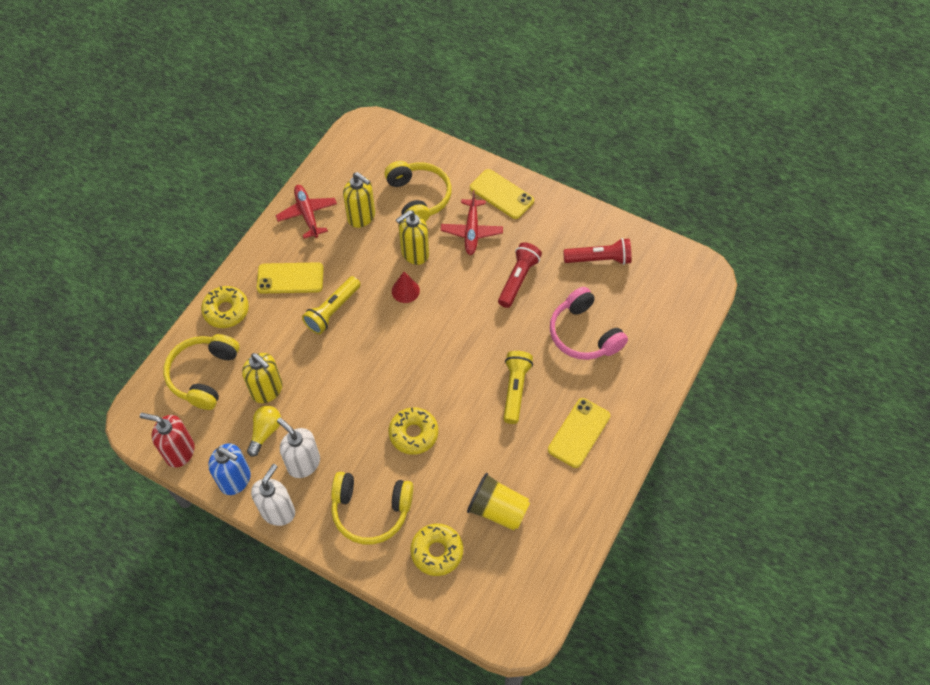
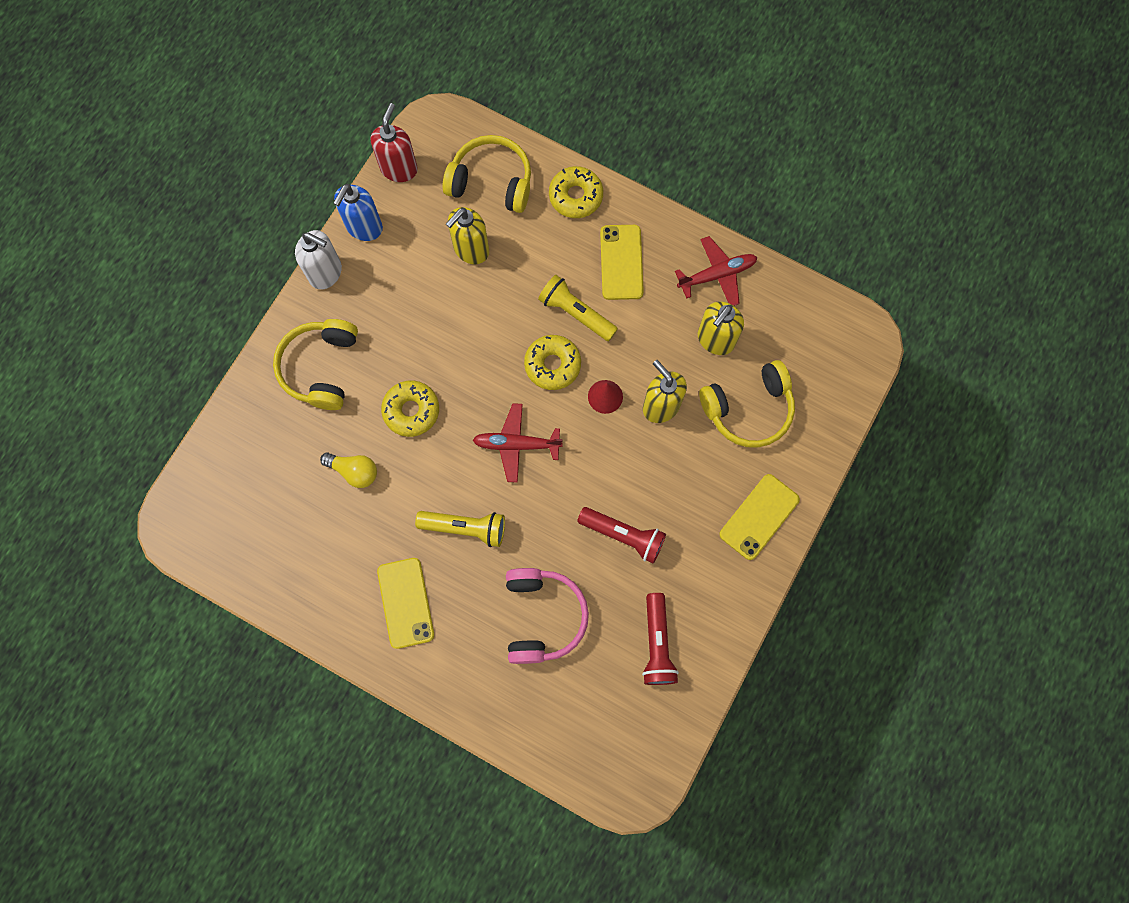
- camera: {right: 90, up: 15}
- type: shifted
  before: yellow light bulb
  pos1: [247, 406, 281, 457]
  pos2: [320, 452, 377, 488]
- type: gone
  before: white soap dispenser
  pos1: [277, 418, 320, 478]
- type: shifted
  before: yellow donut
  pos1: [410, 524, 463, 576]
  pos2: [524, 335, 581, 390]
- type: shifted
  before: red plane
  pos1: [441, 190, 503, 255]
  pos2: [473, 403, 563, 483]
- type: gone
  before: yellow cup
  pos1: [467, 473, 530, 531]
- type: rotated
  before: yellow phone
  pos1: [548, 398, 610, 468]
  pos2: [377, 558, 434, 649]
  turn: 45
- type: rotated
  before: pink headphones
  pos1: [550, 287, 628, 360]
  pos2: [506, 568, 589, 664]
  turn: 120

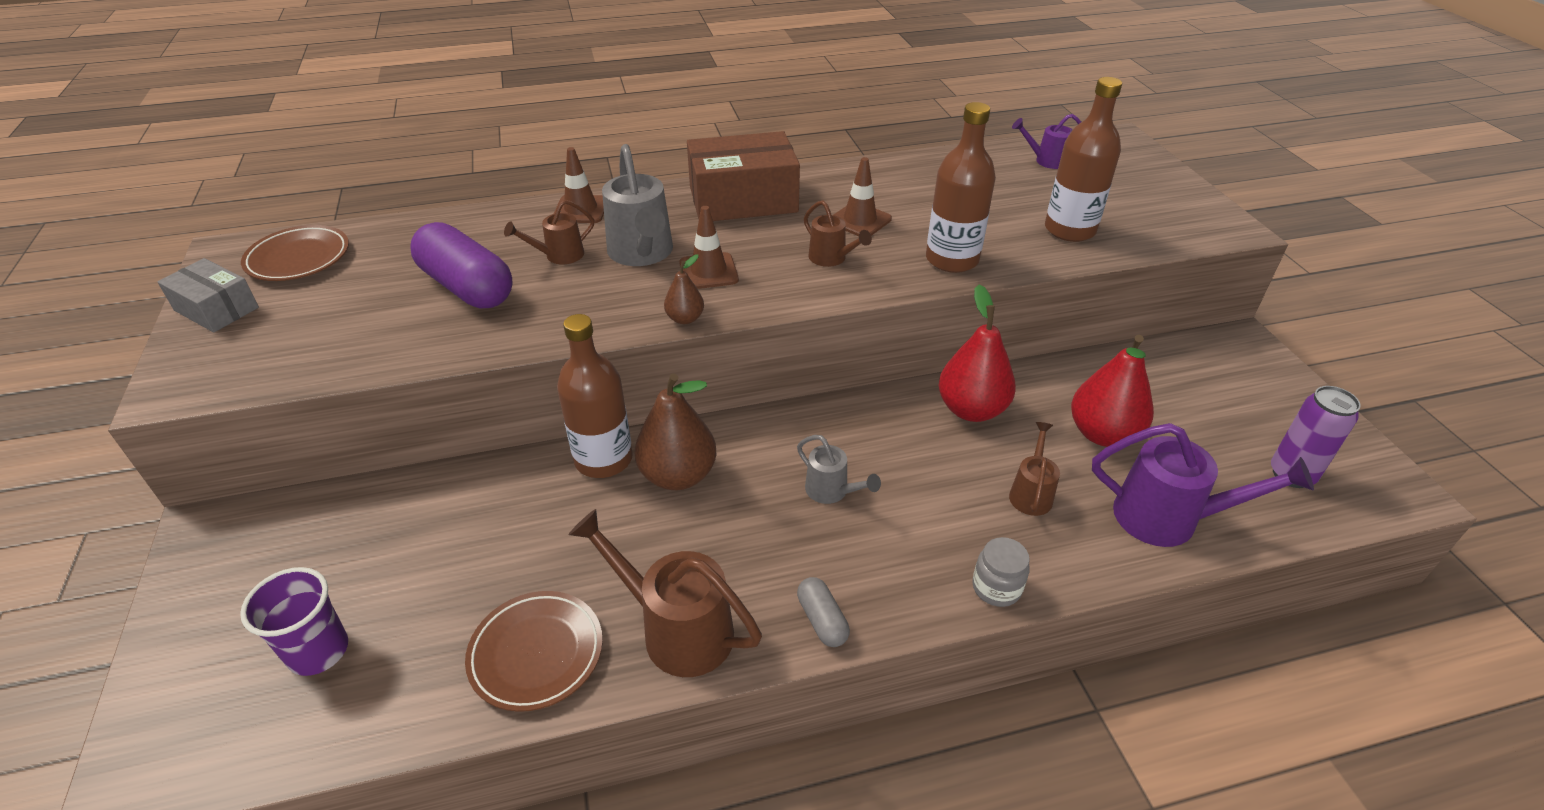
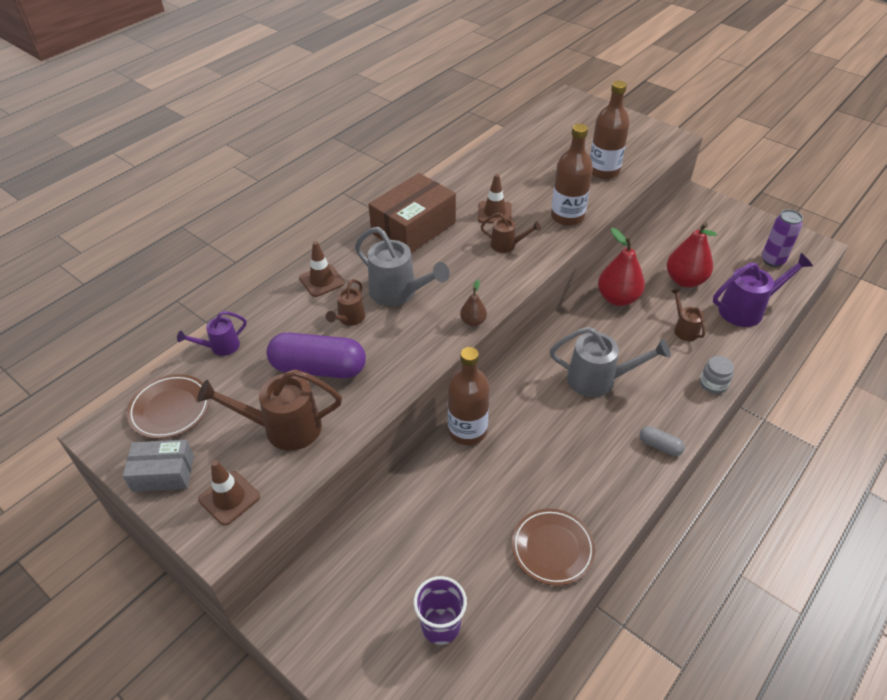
- camera: {right: -35, up: 5}
- type: shifted
  before: brown watering can
  pos1: [568, 509, 762, 677]
  pos2: [197, 369, 342, 451]
- type: gone
  before: brown pear
  pos1: [635, 373, 716, 490]
- type: shifted
  before: brown traffic cone
  pos1: [679, 206, 739, 289]
  pos2: [198, 460, 260, 526]
- type: scaled
  before: grey watering can
  pos1: [797, 435, 881, 504]
  pos2: [550, 327, 671, 397]
  scale: 1.79
- type: shifted
  before: purple watering can
  pos1: [1012, 114, 1081, 169]
  pos2: [177, 311, 247, 356]

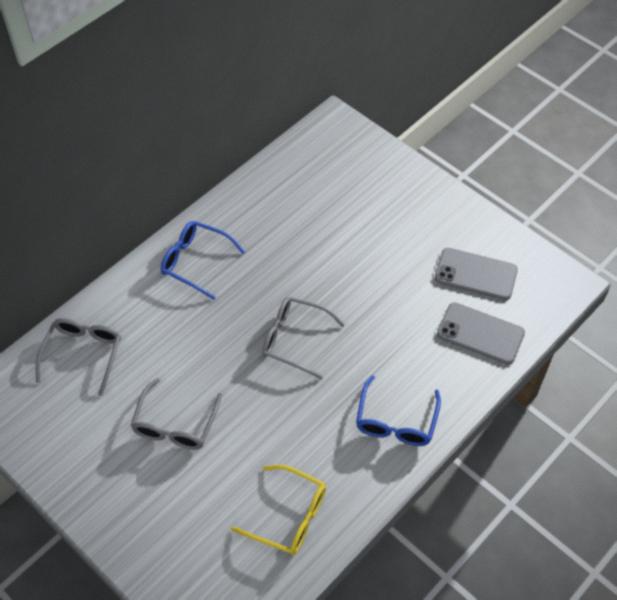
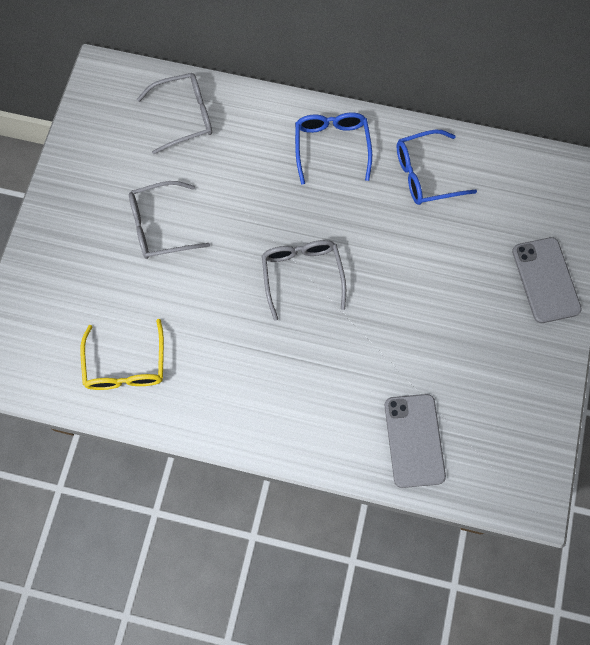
- camera: {right: 60, up: 15}
- type: shifted
  before: blue glasses
  pos1: [356, 375, 441, 446]
  pos2: [396, 130, 477, 205]
- type: shifted
  before: grey phone
  pos1: [435, 248, 518, 300]
  pos2: [512, 237, 582, 323]

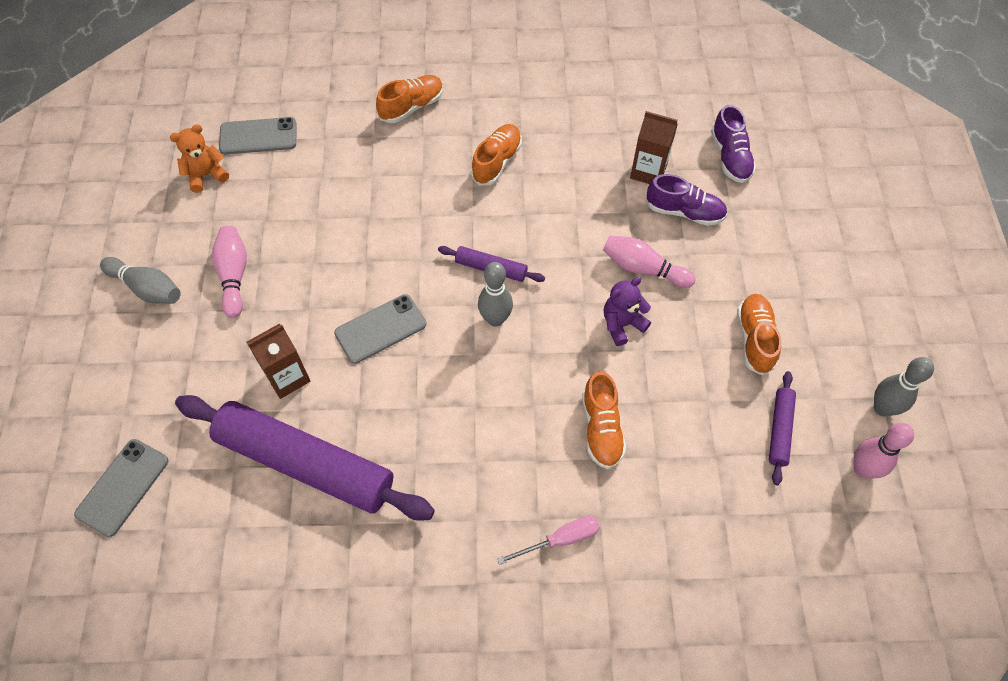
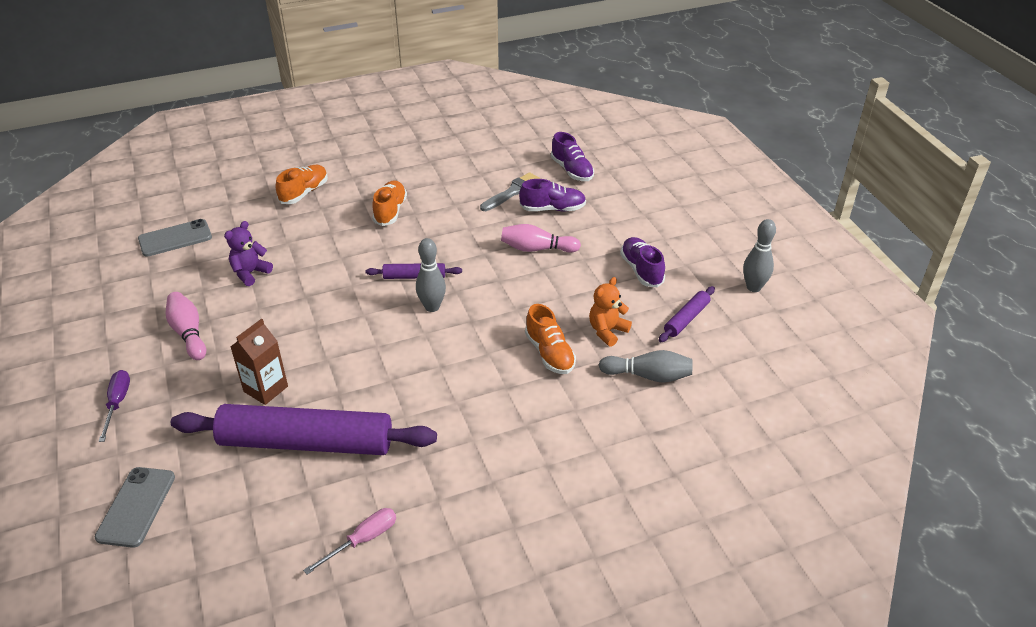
- camera: {right: -20, up: -20}
- type: shifted
  before: grey bowling pin
  pos1: [100, 257, 181, 304]
  pos2: [599, 350, 692, 383]
- type: shifted
  before: orange teddy bear
  pos1: [170, 124, 229, 193]
  pos2: [589, 277, 632, 347]
- type: gone
  before: grey phone
  pos1: [334, 294, 426, 364]
- type: shifted
  before: pink screwdriver
  pos1: [497, 516, 600, 565]
  pos2: [303, 508, 396, 574]
- type: shifted
  before: purple teddy bear
  pos1: [604, 277, 651, 346]
  pos2: [224, 221, 273, 286]
- type: swapped
  before: brown carton
  after: grey brush
  pos1: [630, 111, 678, 184]
  pos2: [480, 172, 541, 211]
- type: repainted
  before: orange shoe
  after: purple shoe
  pos1: [737, 294, 782, 375]
  pos2: [620, 237, 665, 287]
- type: rotated
  before: purple rolling pin
  pos1: [769, 371, 796, 485]
  pos2: [659, 286, 715, 342]
  turn: 45
- type: gone
  before: pink bowling pin
  pos1: [854, 423, 914, 479]
- type: new
  after: purple screwdriver
  pos2: [98, 370, 130, 442]

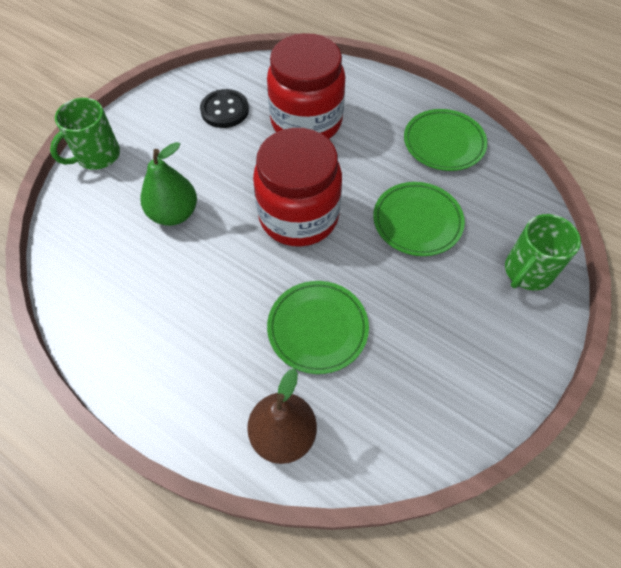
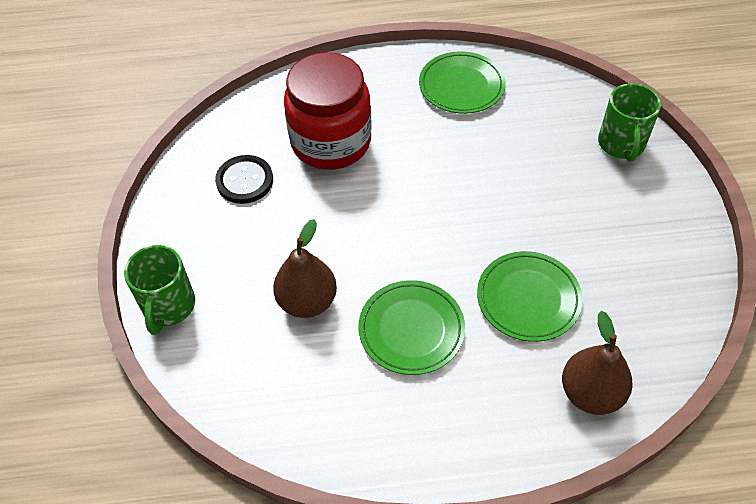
- camera: {right: -40, up: -5}
- type: repainted
  before: green pear
  after: brown pear
  pos1: [140, 142, 197, 226]
  pos2: [273, 219, 337, 318]
- type: gone
  before: red jar
  pos1: [253, 128, 342, 247]
- type: shifted
  before: green plate
  pos1: [373, 182, 465, 256]
  pos2: [359, 280, 465, 375]

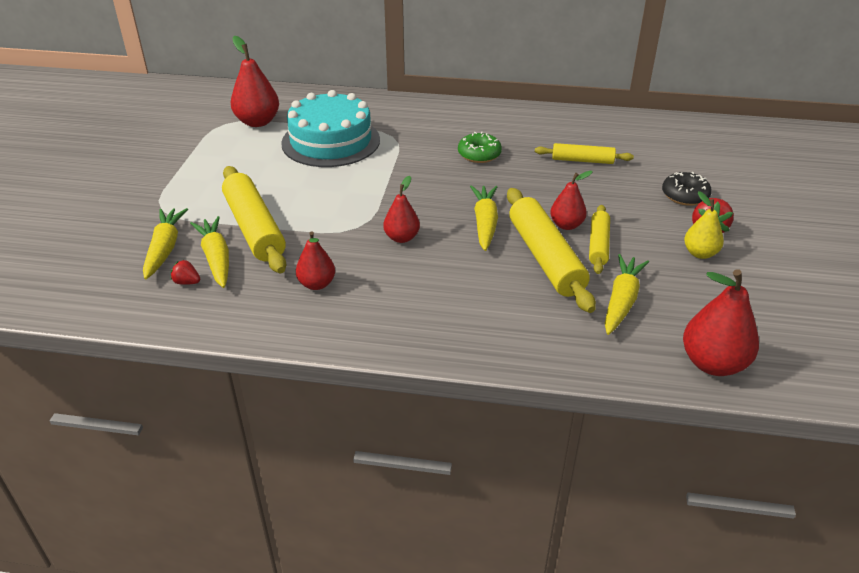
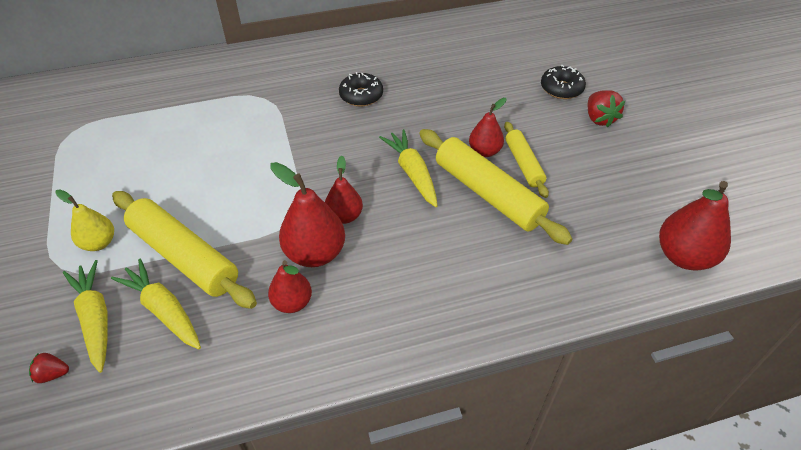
- camera: {right: -25, up: 10}
- type: shifted
  before: red strawberry
  pos1: [171, 260, 200, 285]
  pos2: [29, 353, 69, 383]
- type: shifted
  before: red pear
  pos1: [231, 36, 279, 127]
  pos2: [270, 162, 345, 267]
- type: gone
  before: turquoise cake
  pos1: [281, 90, 380, 167]
- type: repainted
  before: green donut
  after: black donut
  pos1: [458, 132, 502, 163]
  pos2: [339, 72, 383, 107]
- type: gone
  before: yellow rolling pin
  pos1: [535, 143, 634, 164]
- type: gone
  before: yellow carrot
  pos1: [605, 254, 649, 335]
- type: shifted
  before: yellow pear
  pos1: [684, 191, 724, 259]
  pos2: [55, 189, 114, 251]

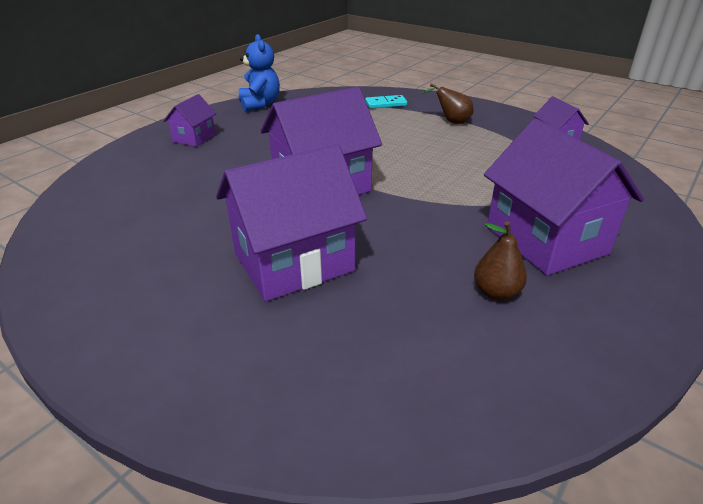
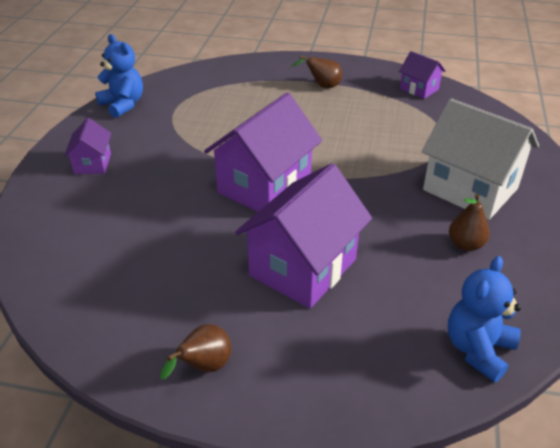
- camera: {right: -25, up: 5}
- type: gone
  before: turquoise domino
  pos1: [365, 95, 407, 109]
- type: repainted
  before: purple house
  after: white house
  pos1: [484, 119, 644, 275]
  pos2: [422, 98, 539, 220]
- type: new
  after: brown pear
  pos2: [160, 324, 231, 380]
- type: new
  after: blue teddy bear
  pos2: [448, 256, 521, 383]

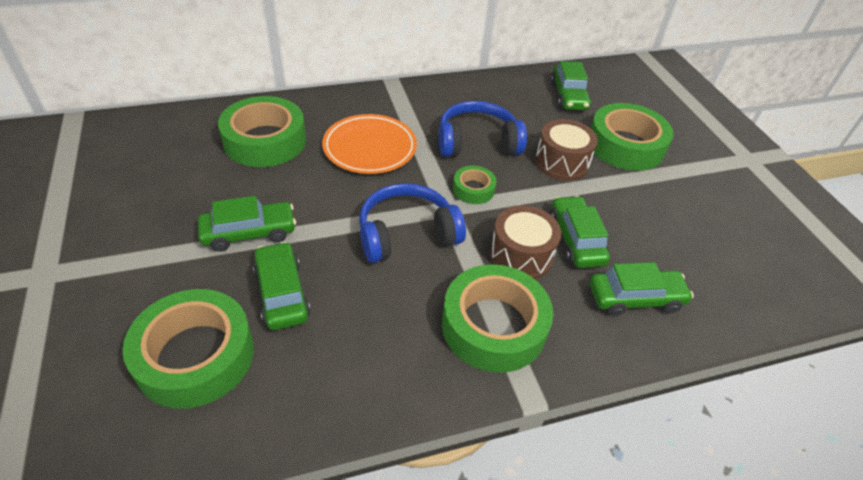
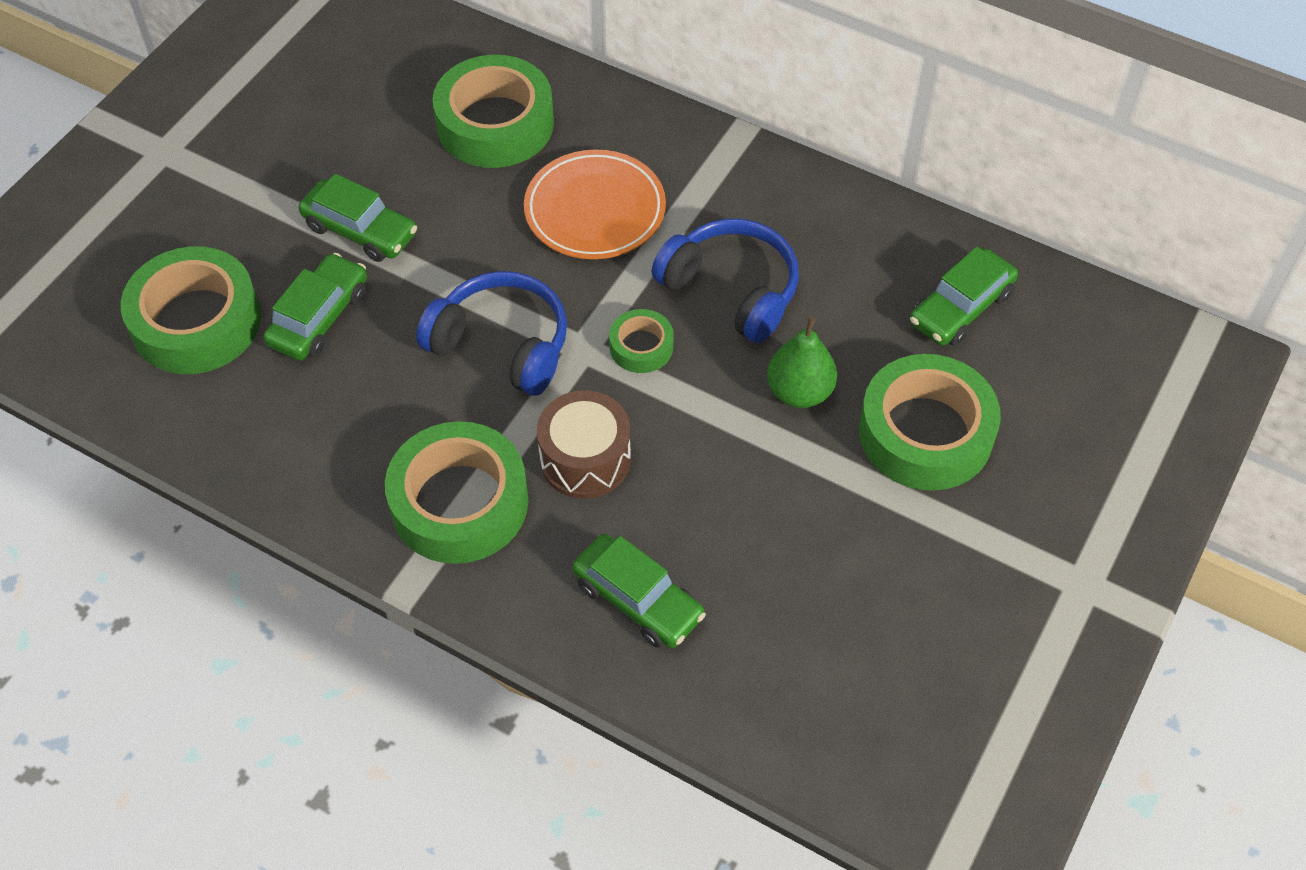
- camera: {right: 50, up: 10}
- type: swapped
  before: brown drum
  after: green pear
  pos1: [535, 119, 598, 180]
  pos2: [767, 316, 837, 408]
- type: gone
  before: green car
  pos1: [550, 196, 610, 268]

